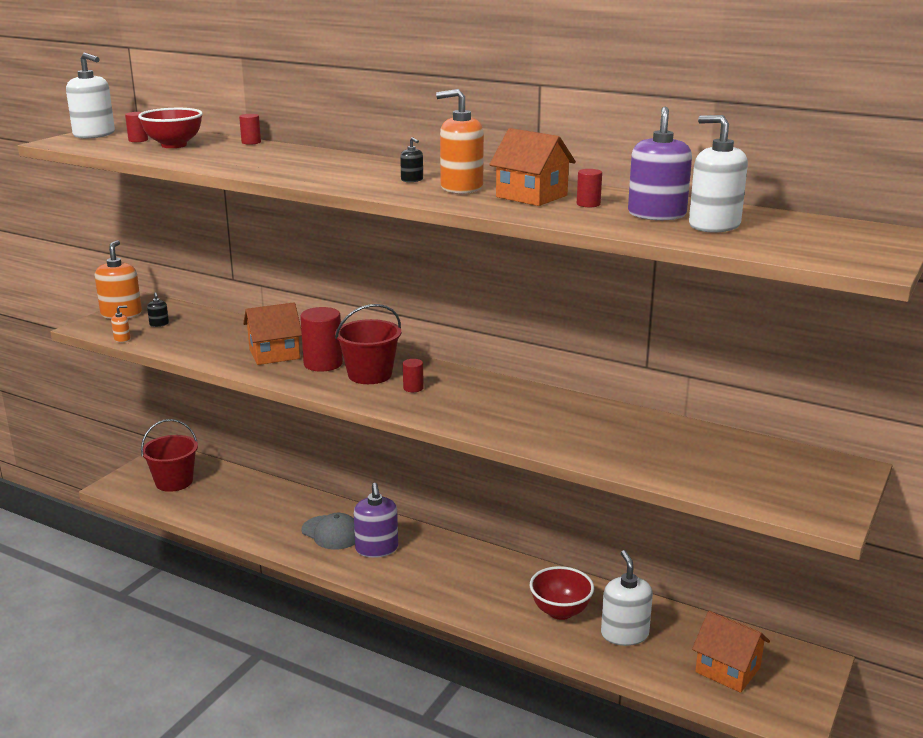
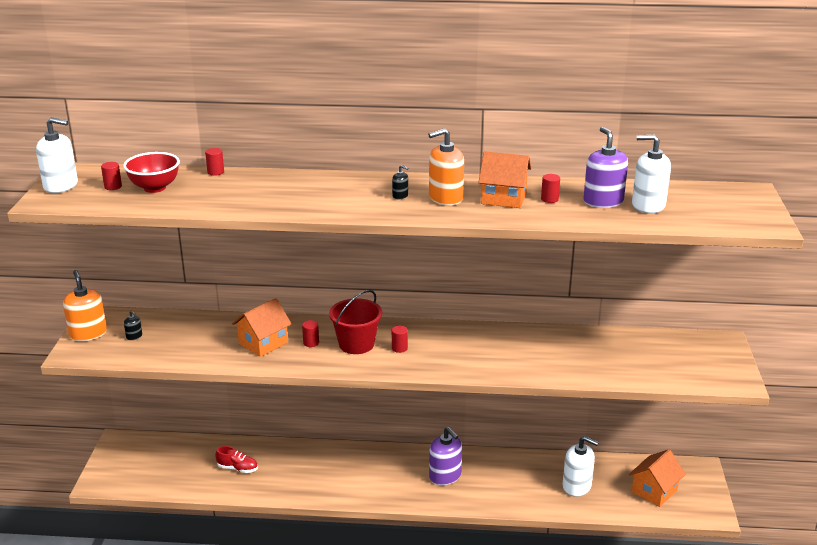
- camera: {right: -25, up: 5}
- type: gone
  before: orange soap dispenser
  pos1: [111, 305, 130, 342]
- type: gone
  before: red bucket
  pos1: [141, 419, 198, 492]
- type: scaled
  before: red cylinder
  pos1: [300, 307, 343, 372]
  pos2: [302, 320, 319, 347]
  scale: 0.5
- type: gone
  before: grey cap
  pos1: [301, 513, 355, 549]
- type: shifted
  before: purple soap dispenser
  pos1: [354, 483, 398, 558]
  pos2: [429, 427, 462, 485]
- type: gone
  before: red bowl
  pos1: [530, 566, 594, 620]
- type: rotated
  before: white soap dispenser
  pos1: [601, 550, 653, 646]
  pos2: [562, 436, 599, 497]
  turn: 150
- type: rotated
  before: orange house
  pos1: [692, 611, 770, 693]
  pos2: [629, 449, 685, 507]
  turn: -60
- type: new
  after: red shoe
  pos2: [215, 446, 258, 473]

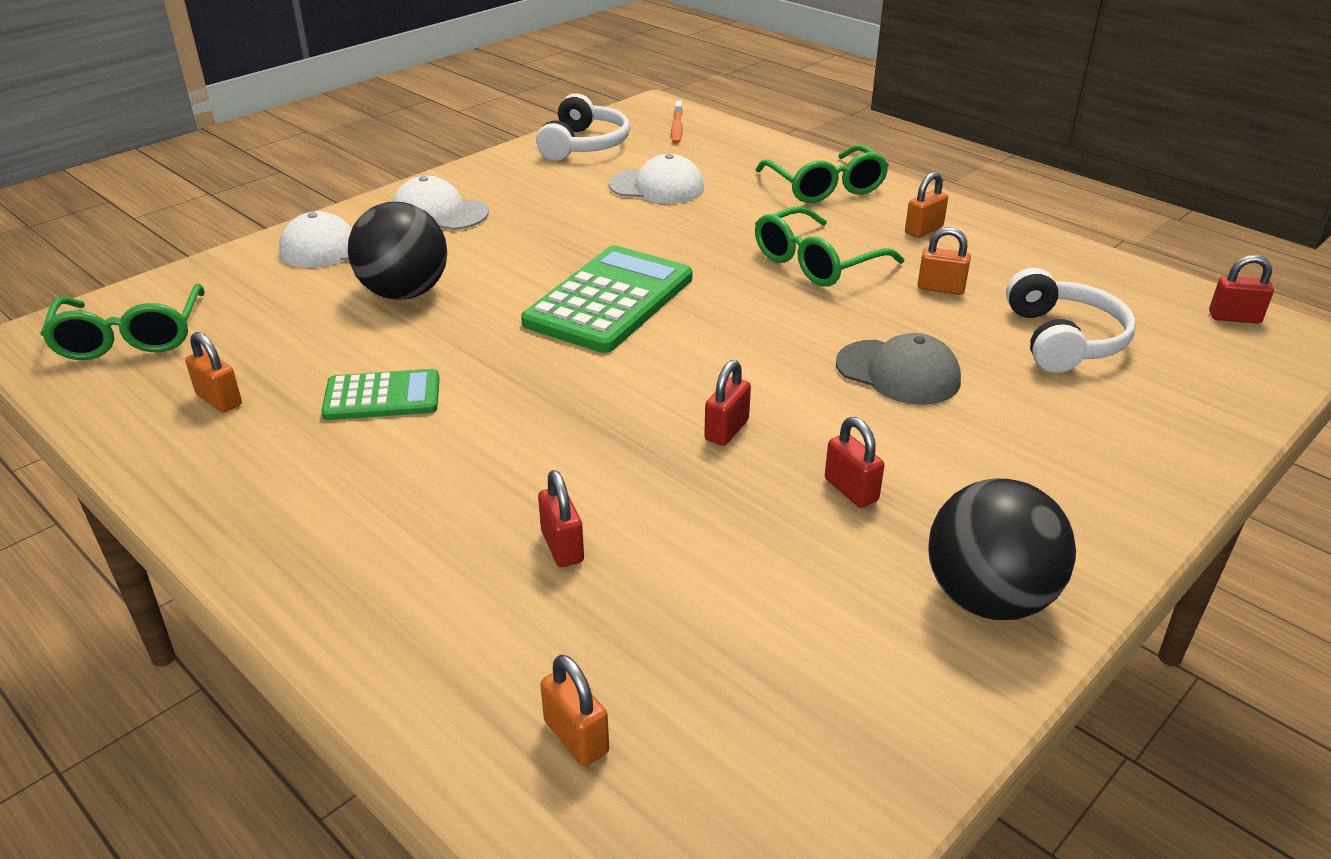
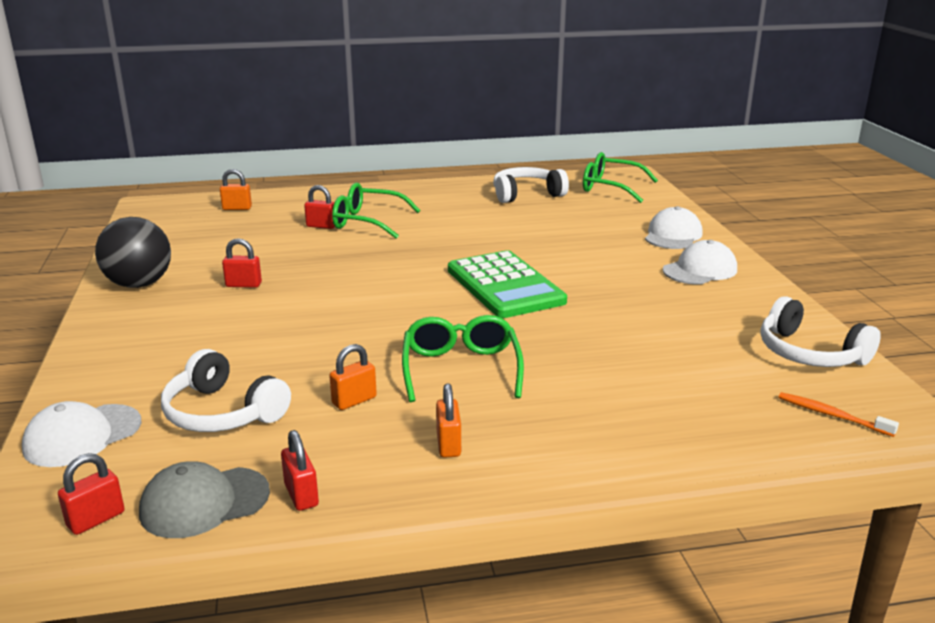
- camera: {right: 125, up: -10}
- type: swapped
  before: orange padlock
  after: white headphones
  pos1: [185, 332, 242, 413]
  pos2: [493, 167, 569, 203]
- type: gone
  before: green calculator
  pos1: [321, 369, 440, 420]
- type: gone
  before: black ball
  pos1: [348, 202, 447, 300]
- type: shifted
  before: white cap
  pos1: [609, 154, 704, 204]
  pos2: [22, 401, 141, 467]
- type: shifted
  before: red padlock
  pos1: [704, 360, 751, 446]
  pos2: [281, 430, 319, 511]
- type: shifted
  before: green glasses
  pos1: [756, 145, 889, 203]
  pos2: [332, 183, 420, 239]
- type: shifted
  before: grey cap
  pos1: [836, 333, 961, 405]
  pos2: [139, 462, 270, 538]

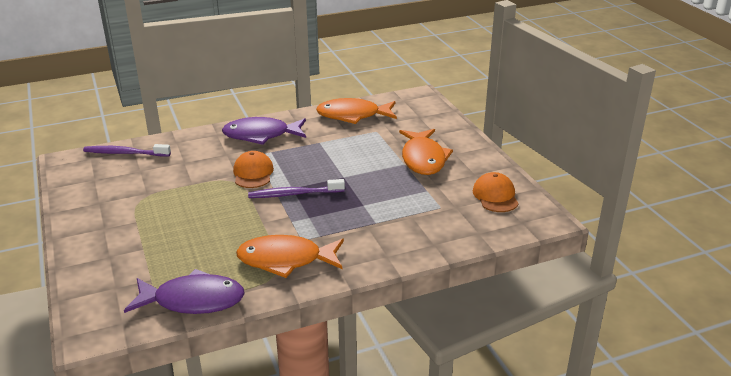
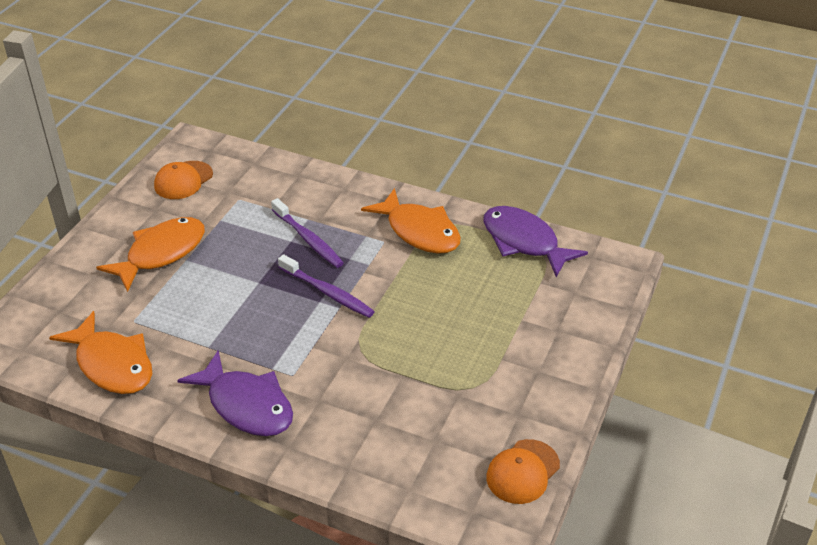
- camera: {right: -135, up: 10}
- type: shifted
  before: purple toothbrush
  pos1: [83, 144, 171, 156]
  pos2: [271, 198, 344, 268]
- type: shifted
  before: orange cap
  pos1: [233, 151, 274, 188]
  pos2: [486, 439, 560, 504]

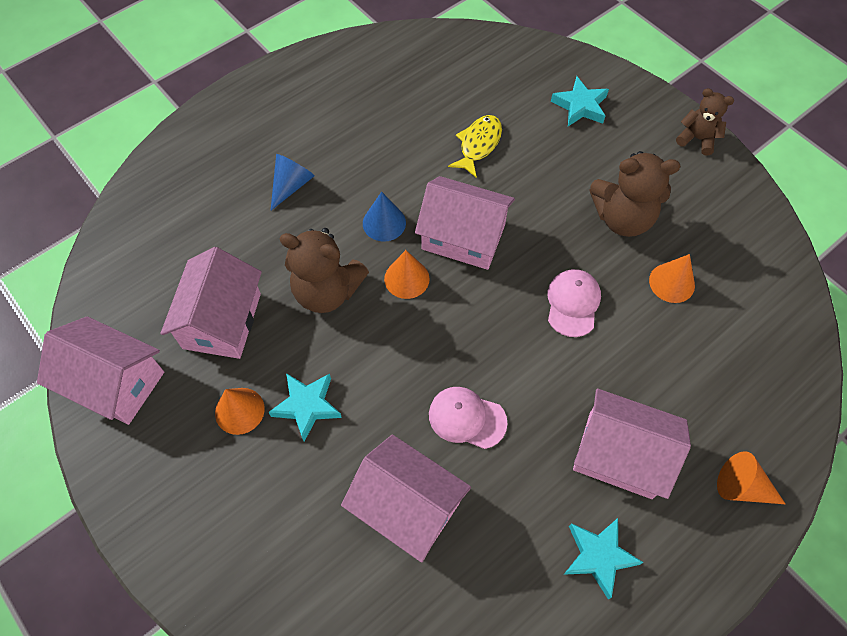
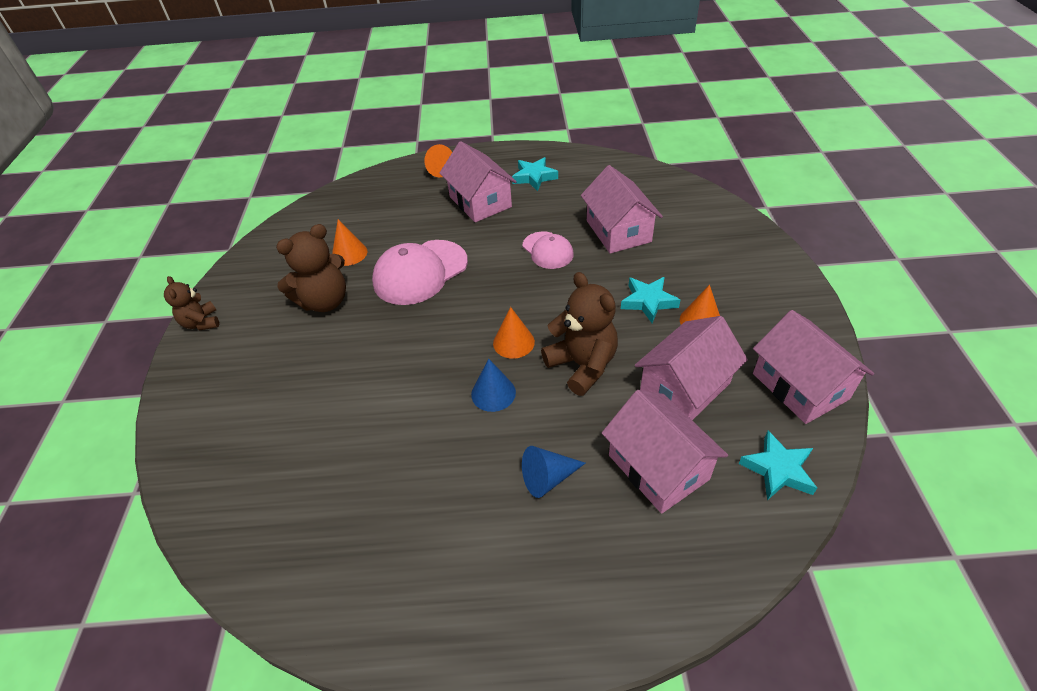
- camera: {right: -140, up: -15}
- type: shifted
  before: pink house
  pos1: [415, 176, 515, 270]
  pos2: [602, 390, 728, 514]
- type: gone
  before: yellow fish
  pos1: [448, 115, 502, 178]
- type: scaled
  before: pink cap
  pos1: [548, 269, 601, 337]
  pos2: [372, 240, 468, 305]
  scale: 1.7
- type: shifted
  before: turquoise star
  pos1: [551, 76, 609, 126]
  pos2: [739, 431, 817, 500]
- type: rotated
  before: brown teddy bear
  pos1: [590, 151, 680, 237]
  pos2: [276, 224, 346, 312]
  turn: 105

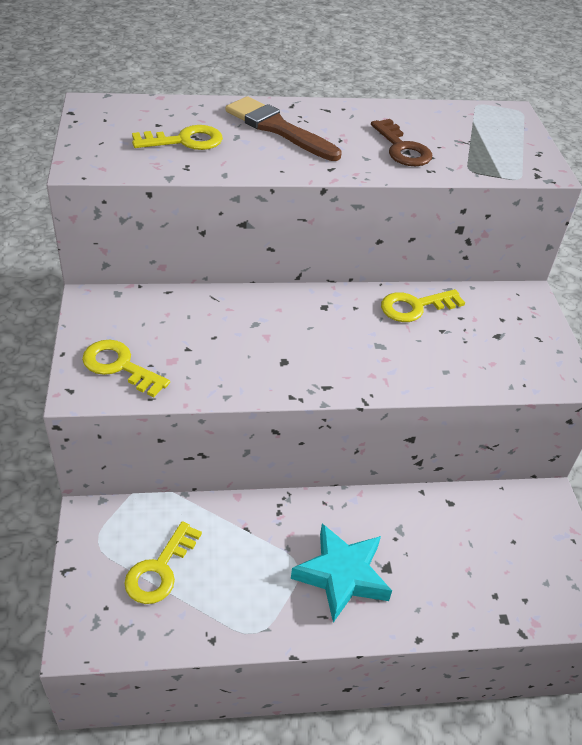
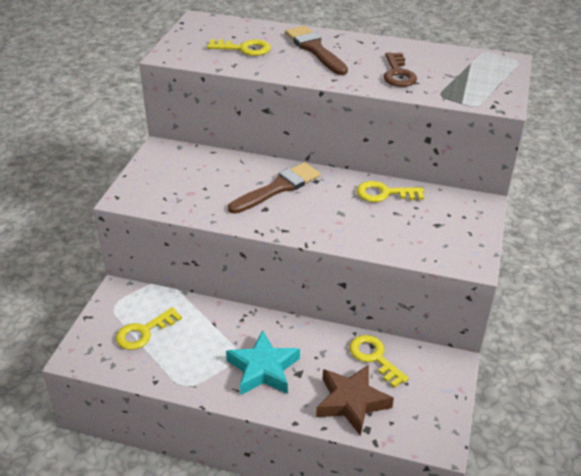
- camera: {right: 25, up: -5}
- type: shifted
  before: yellow key
  pos1: [82, 340, 170, 397]
  pos2: [349, 335, 409, 388]
- type: new
  after: brown brush
  pos2: [228, 162, 321, 214]
- type: new
  after: brown star
  pos2: [316, 364, 394, 436]

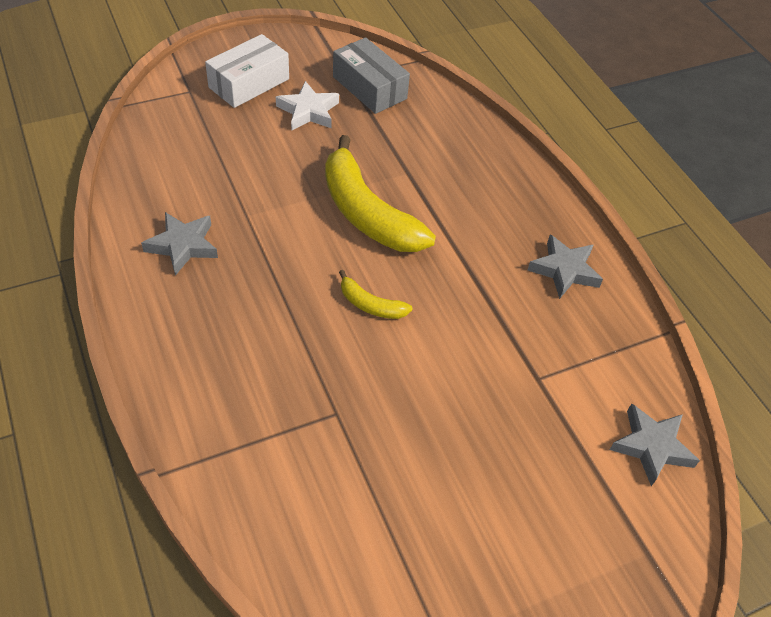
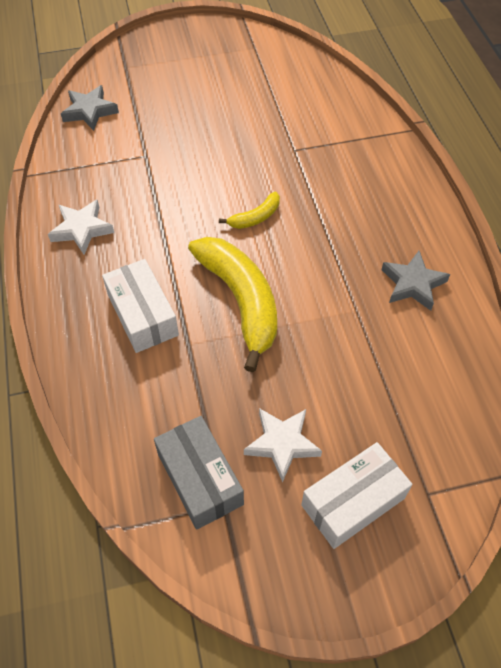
- camera: {right: -165, up: 5}
- type: rotated
  before: yellow banana
  pos1: [339, 270, 412, 319]
  pos2: [219, 192, 280, 229]
  turn: 105
- type: repainted
  before: grey star
  after: white star
  pos1: [527, 234, 603, 299]
  pos2: [48, 200, 114, 255]
- type: new
  after: white box
  pos2: [102, 259, 179, 353]

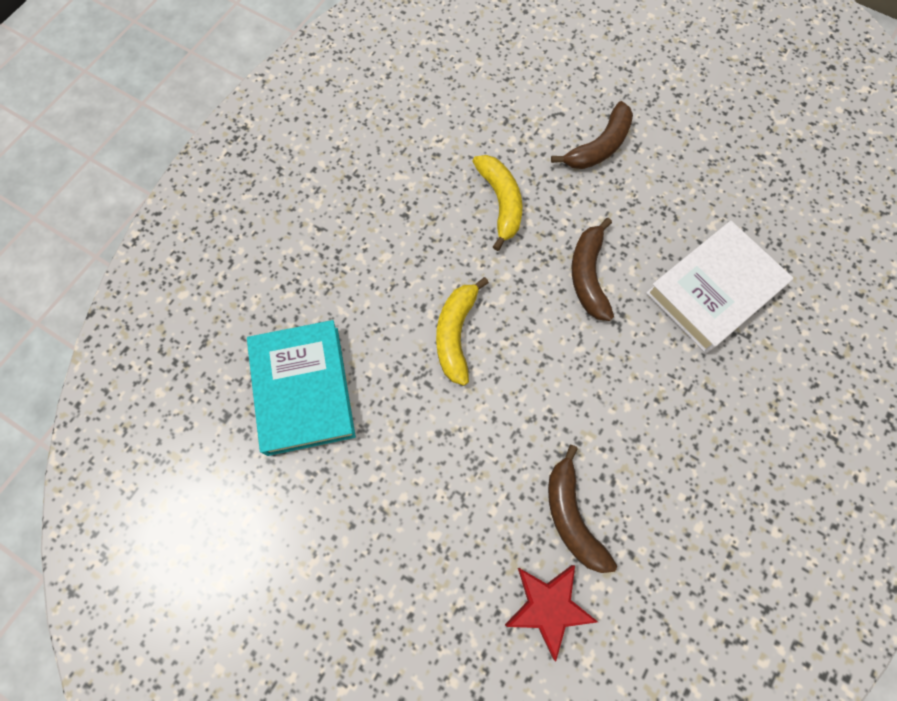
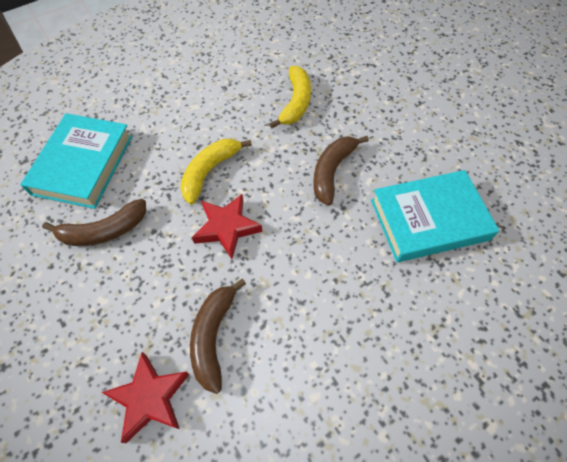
- camera: {right: 25, up: -10}
- type: shifted
  before: brown banana
  pos1: [551, 101, 633, 169]
  pos2: [42, 199, 146, 246]
- type: repainted
  before: white book
  after: turquoise book
  pos1: [646, 220, 793, 353]
  pos2: [371, 170, 499, 262]
- type: new
  after: red star
  pos2: [192, 194, 262, 259]

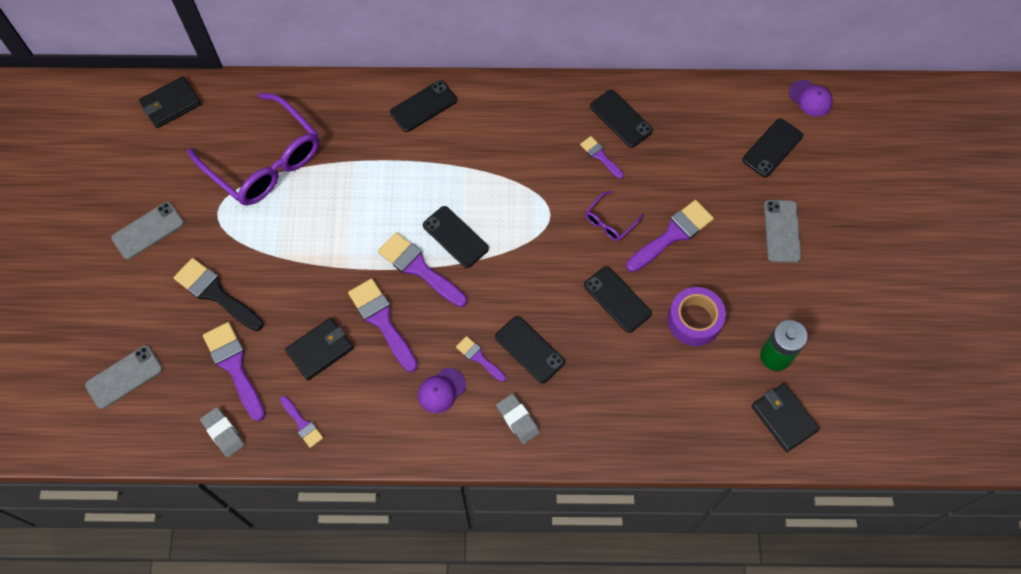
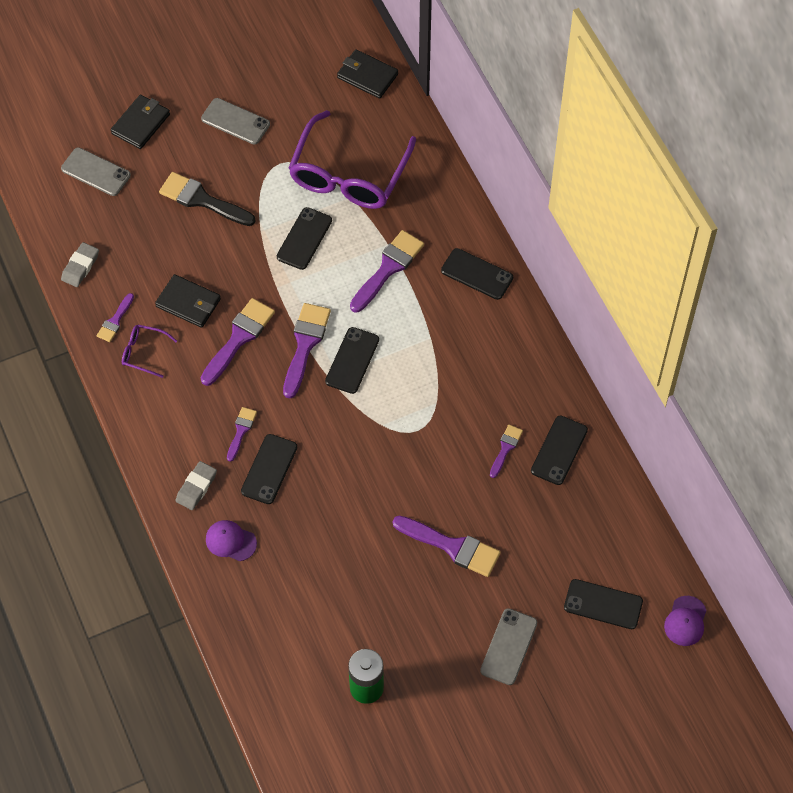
- camera: {right: 65, up: -5}
- type: rotated
  before: black brush
  pos1: [174, 258, 263, 331]
  pos2: [159, 172, 256, 226]
  turn: -75
- type: shifted
  before: purple brush
  pos1: [203, 322, 265, 421]
  pos2: [350, 230, 424, 312]
- type: shifted
  before: purple cap
  pos1: [418, 368, 466, 413]
  pos2: [206, 520, 257, 561]
- type: shifted
  before: black phone
  pos1: [584, 266, 652, 333]
  pos2: [277, 207, 332, 270]
- type: shifted
  before: purple glasses
  pos1: [585, 191, 643, 241]
  pos2: [122, 325, 177, 378]
- type: gone
  before: purple tape
  pos1: [668, 287, 726, 346]
- type: shifted
  before: black wallet
  pos1: [752, 383, 820, 452]
  pos2: [111, 95, 170, 149]
- type: rotated
  before: grey phone
  pos1: [764, 200, 801, 263]
  pos2: [480, 608, 537, 685]
  turn: -45

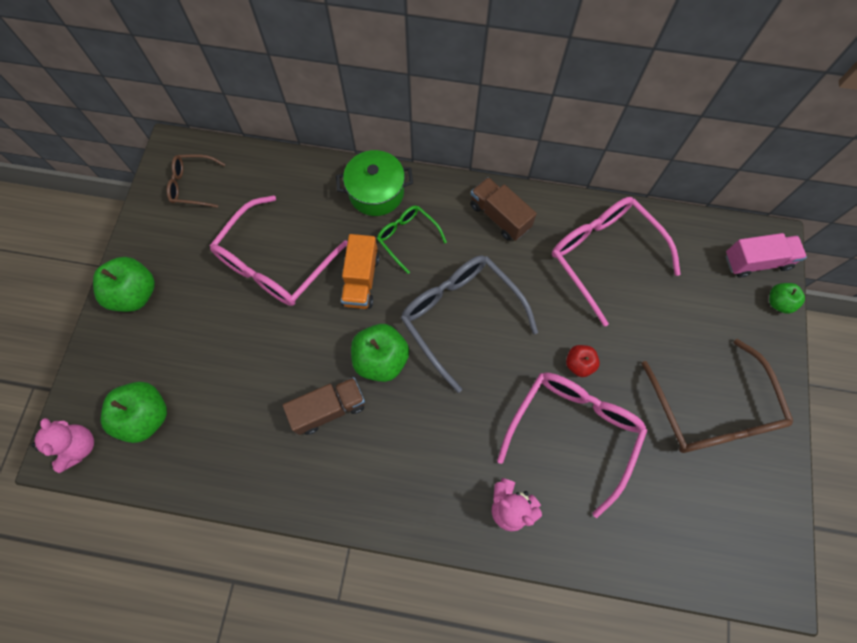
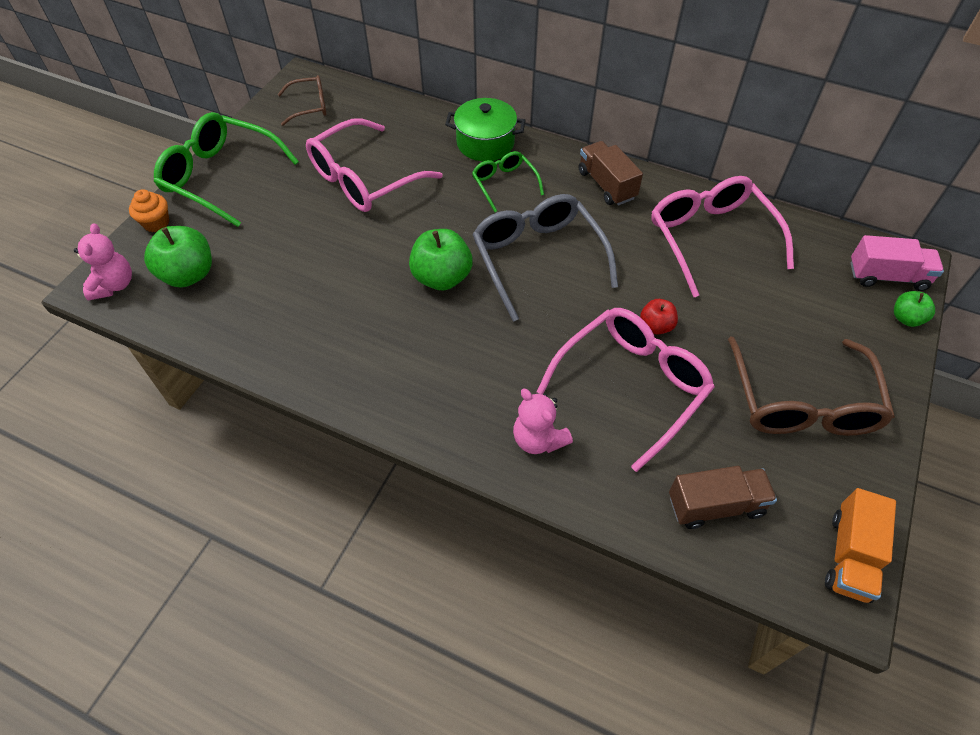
- camera: {right: 15, up: -15}
- type: swapped
  before: green apple
  after: green glasses
  pos1: [93, 257, 155, 312]
  pos2: [154, 112, 299, 227]
- type: rotated
  before: brown glasses
  pos1: [167, 154, 225, 208]
  pos2: [278, 75, 326, 126]
  turn: 150
- type: shifted
  before: brown truck
  pos1: [283, 377, 365, 435]
  pos2: [669, 466, 777, 529]
- type: shifted
  before: orange truck
  pos1: [341, 234, 379, 309]
  pos2: [825, 488, 896, 603]
- type: new
  after: orange cupcake
  pos2: [129, 189, 169, 232]

